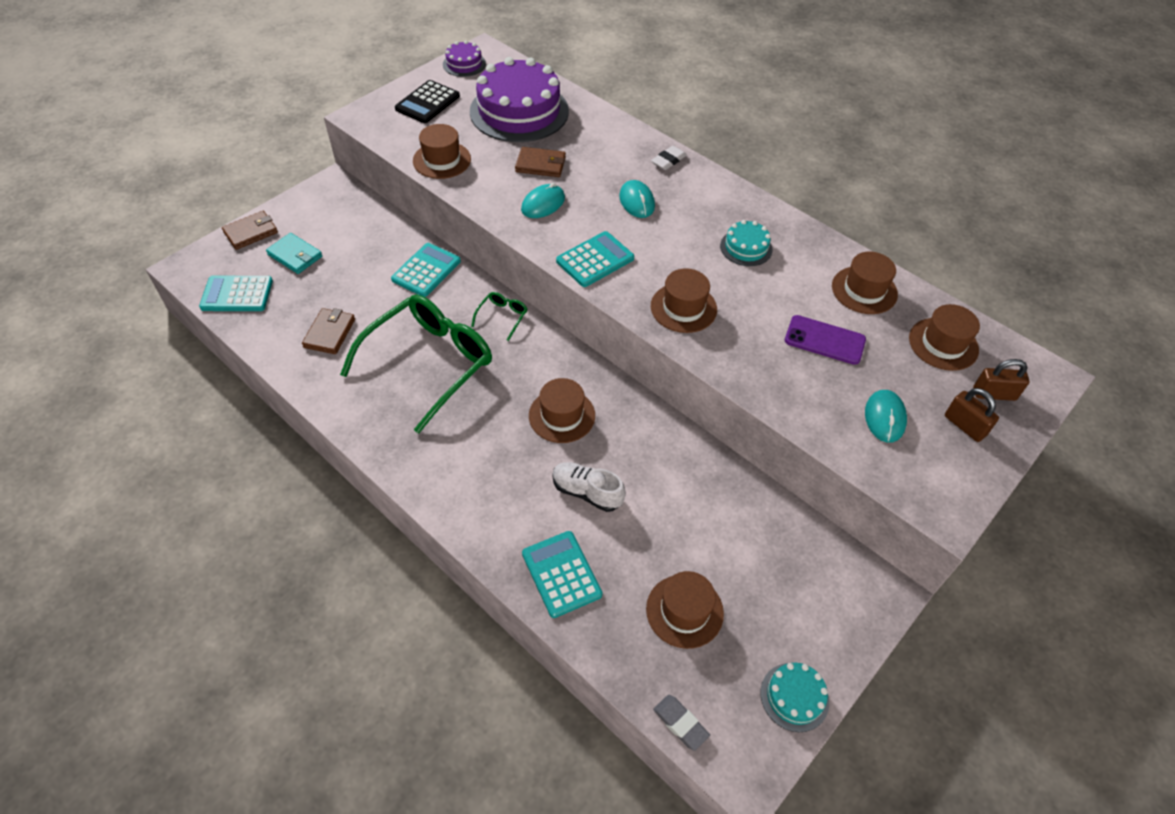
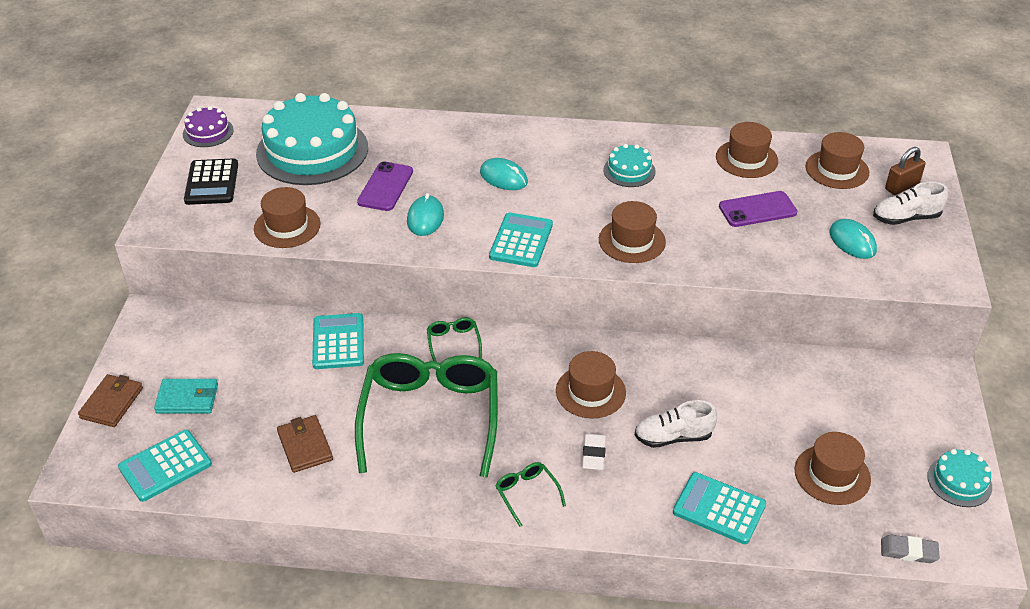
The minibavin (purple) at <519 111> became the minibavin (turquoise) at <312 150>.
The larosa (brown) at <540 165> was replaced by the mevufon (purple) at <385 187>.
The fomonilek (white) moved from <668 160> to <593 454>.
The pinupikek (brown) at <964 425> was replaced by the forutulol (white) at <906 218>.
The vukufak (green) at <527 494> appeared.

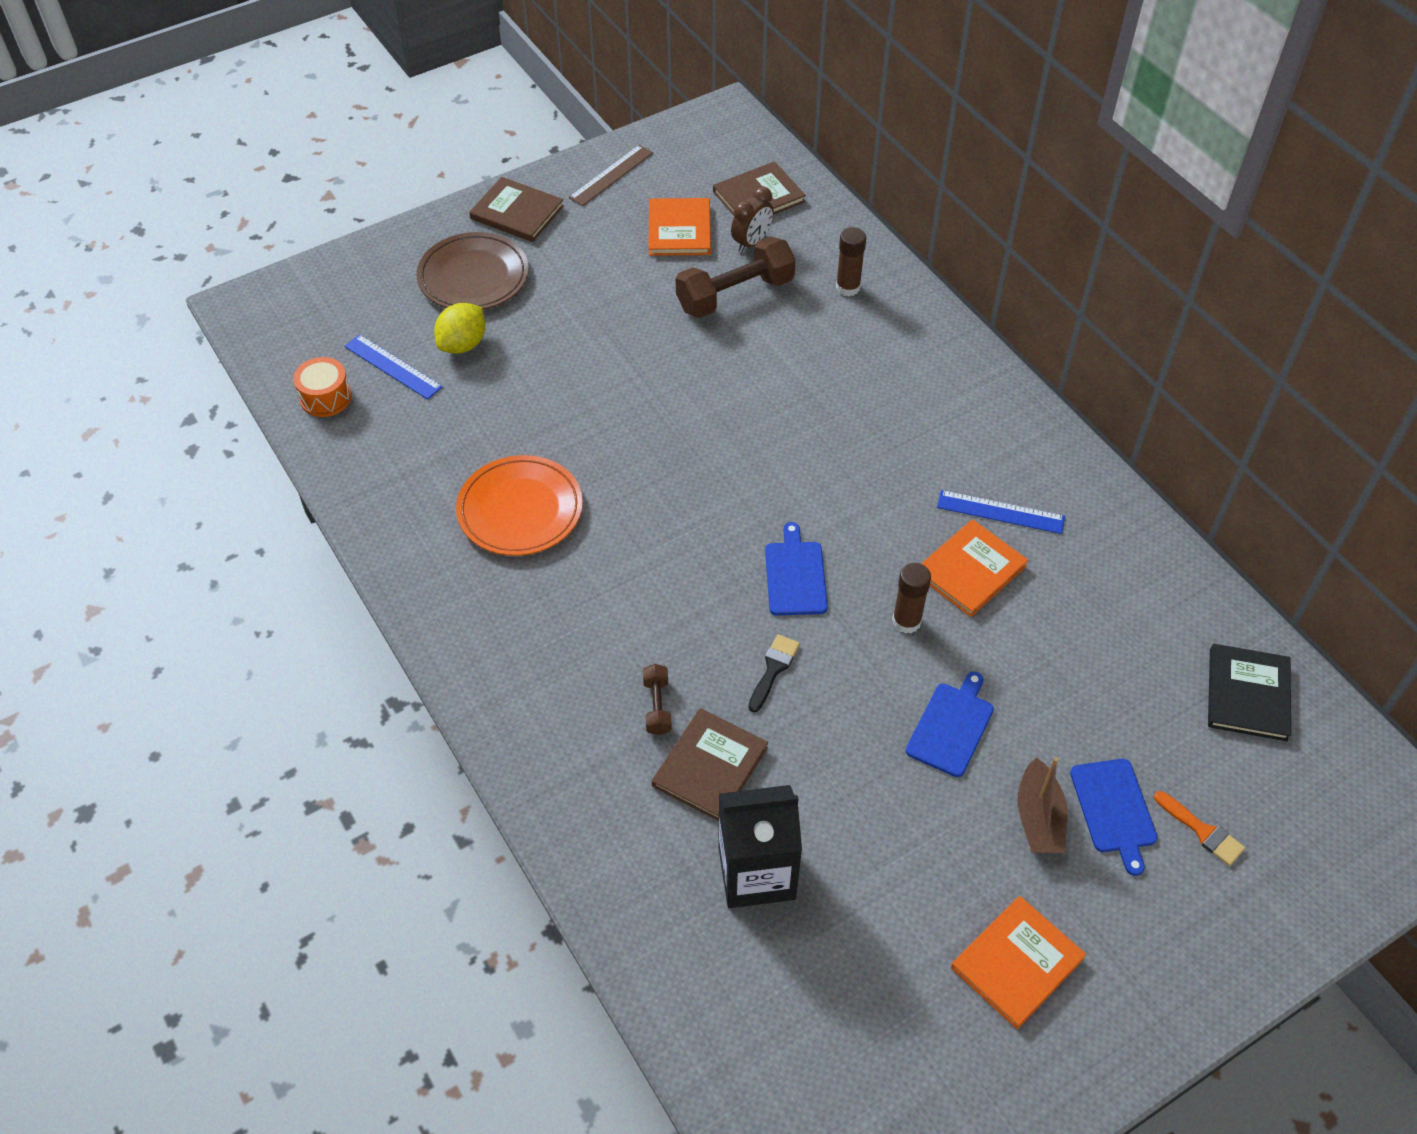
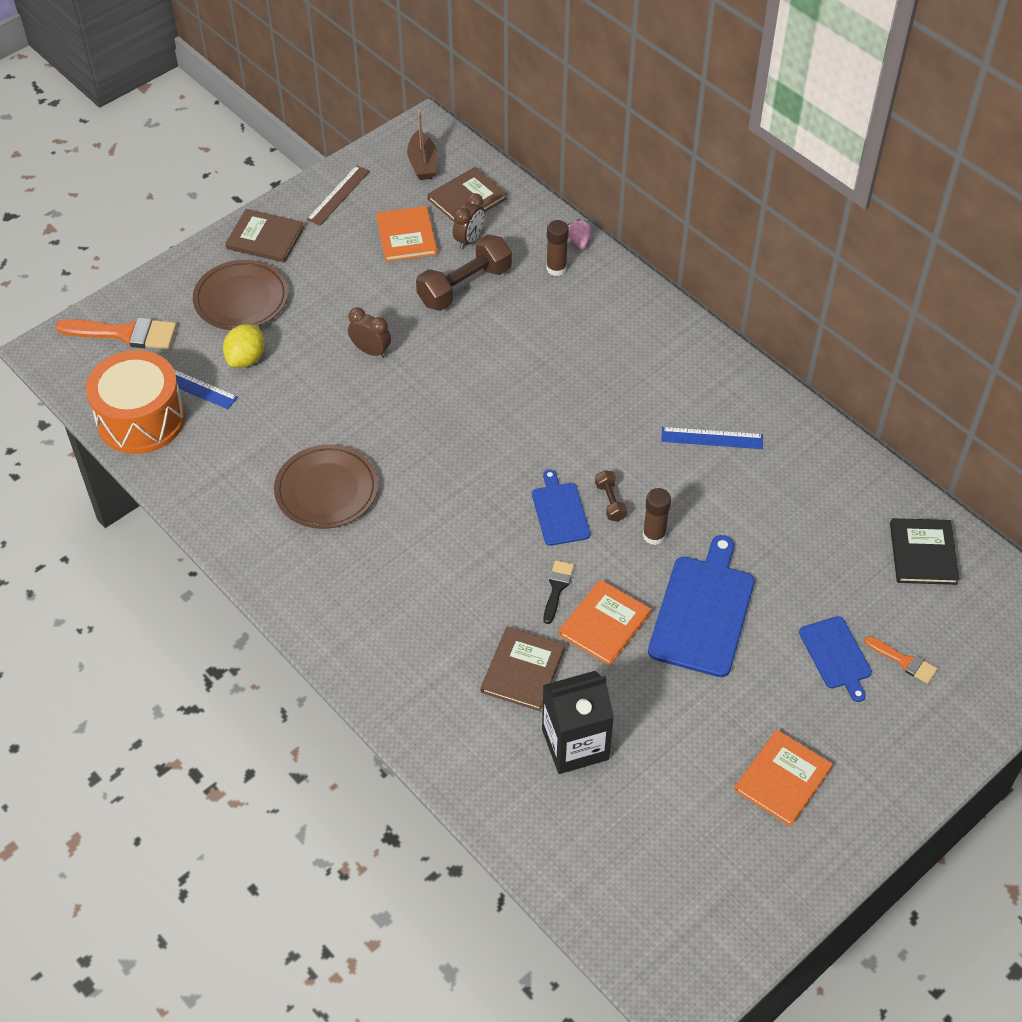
The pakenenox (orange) at <325 397> changed to 2.03 times the size.
The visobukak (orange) at <520 510> became the visobukak (brown) at <326 490>.
The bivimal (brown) moved from <657 706> to <610 502>.
The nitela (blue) at <951 726> changed to 1.72 times the size.
The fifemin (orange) moved from <970 570> to <604 624>.
The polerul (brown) moved from <1038 818> to <423 163>.
The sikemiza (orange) at <125 333> appeared.
The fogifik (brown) at <371 351> appeared.
The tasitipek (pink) at <579 242> appeared.

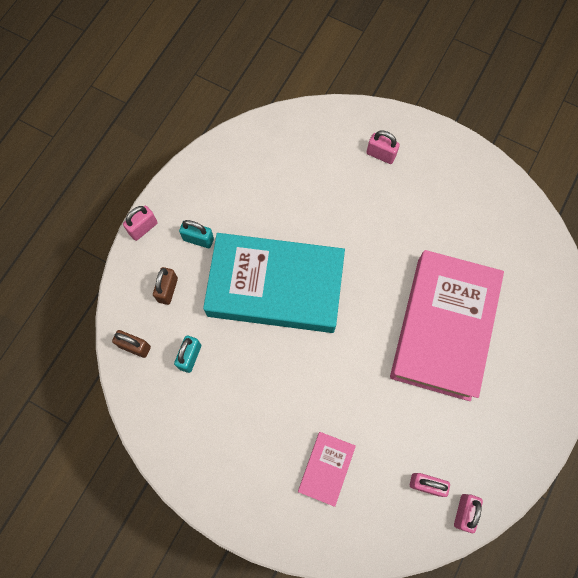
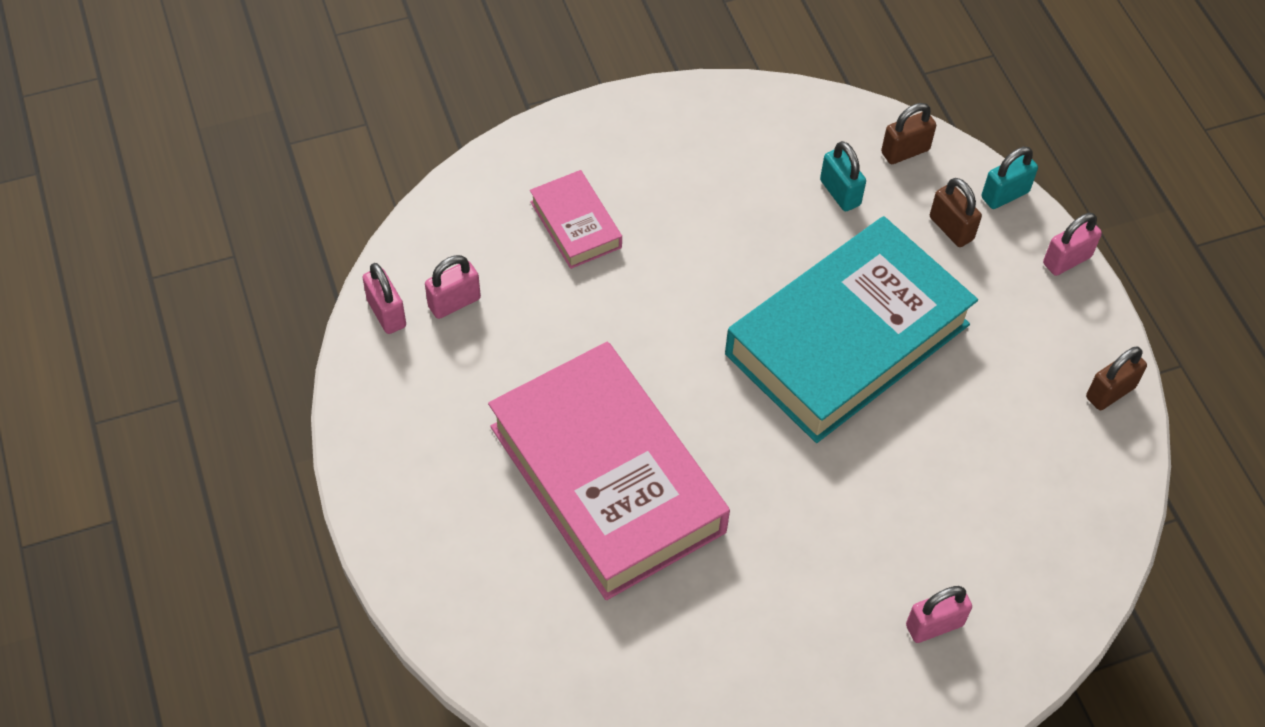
The pinupikek (pink) at <143 228> turned 60 degrees clockwise.
The pinupikek (turquoise) moved from <198 239> to <1005 195>.
The pinupikek (brown) at <1110 392> appeared.

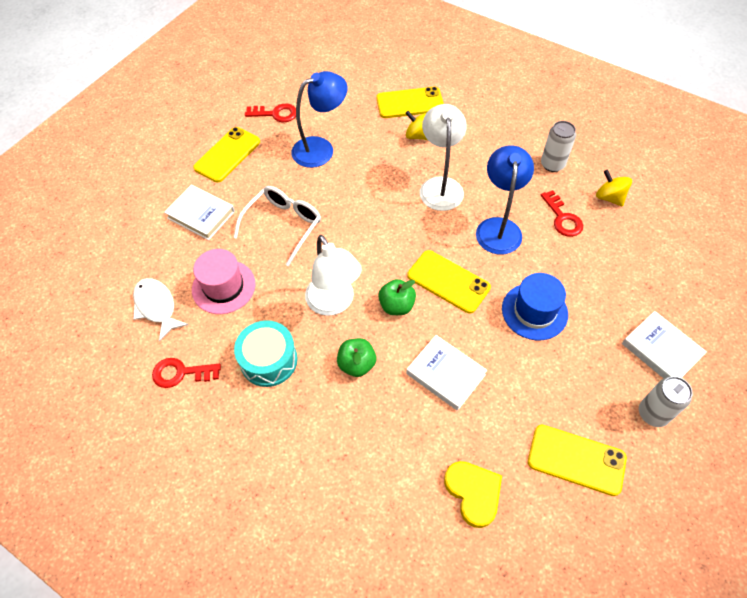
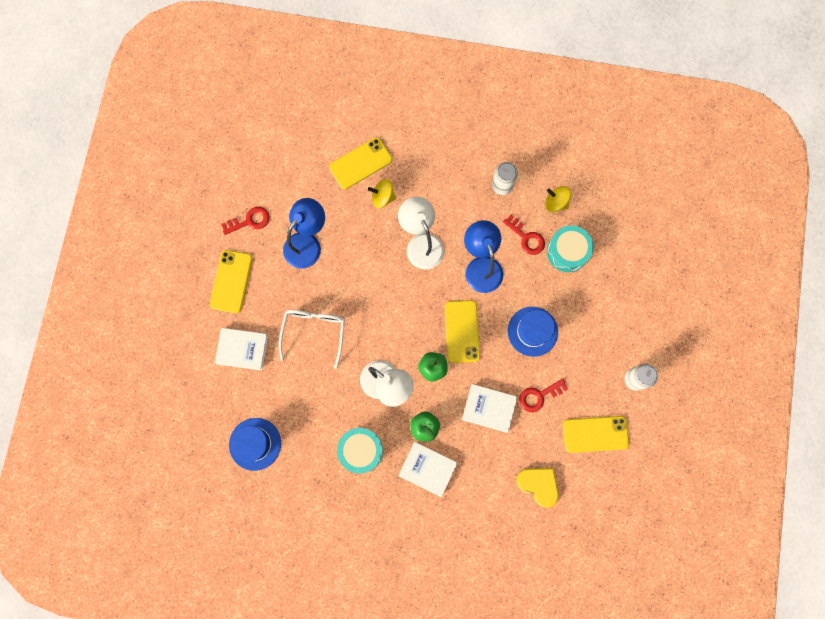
The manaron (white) at <157 307> was replaced by the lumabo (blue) at <255 444>.
The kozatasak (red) moved from <181 373> to <539 396>.
The lumabo (pink) at <223 287> disappeared.
The mevufon (yellow) at <448 281> turned 75 degrees clockwise.
The fifemin (white) moved from <661 350> to <427 469>.
The pakenenox (turquoise) at <567 252> appeared.

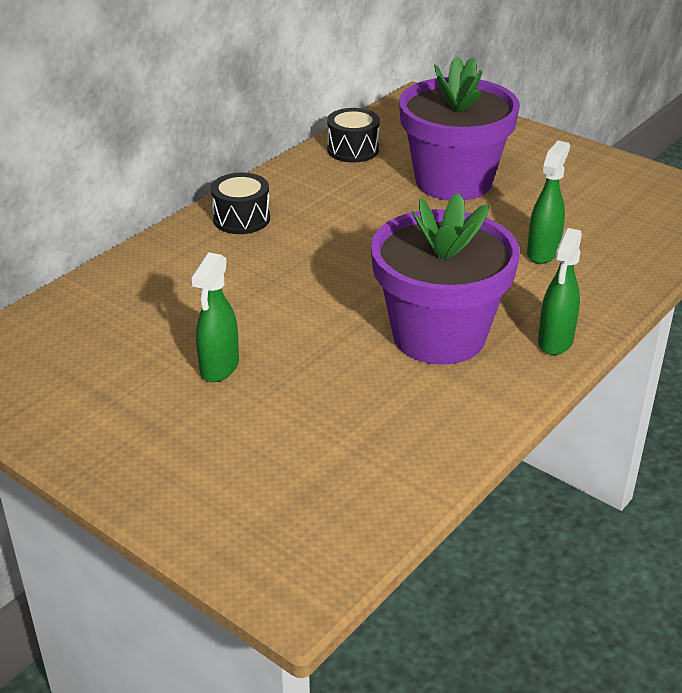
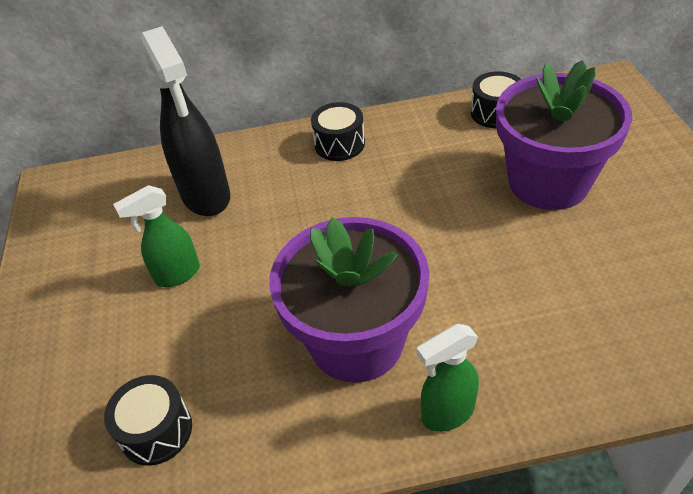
The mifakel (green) at <543 252> disappeared.
The pakenenox (black) at <156 431> appeared.
The mifakel (black) at <206 196> appeared.

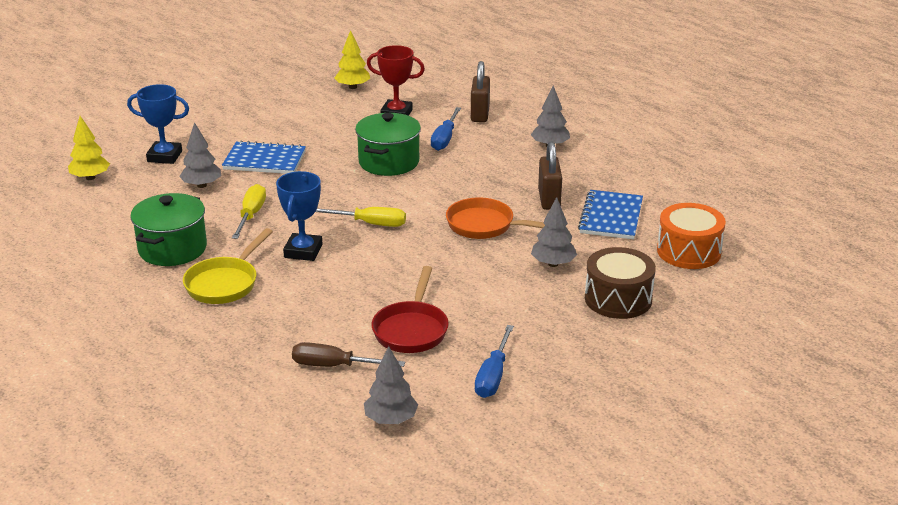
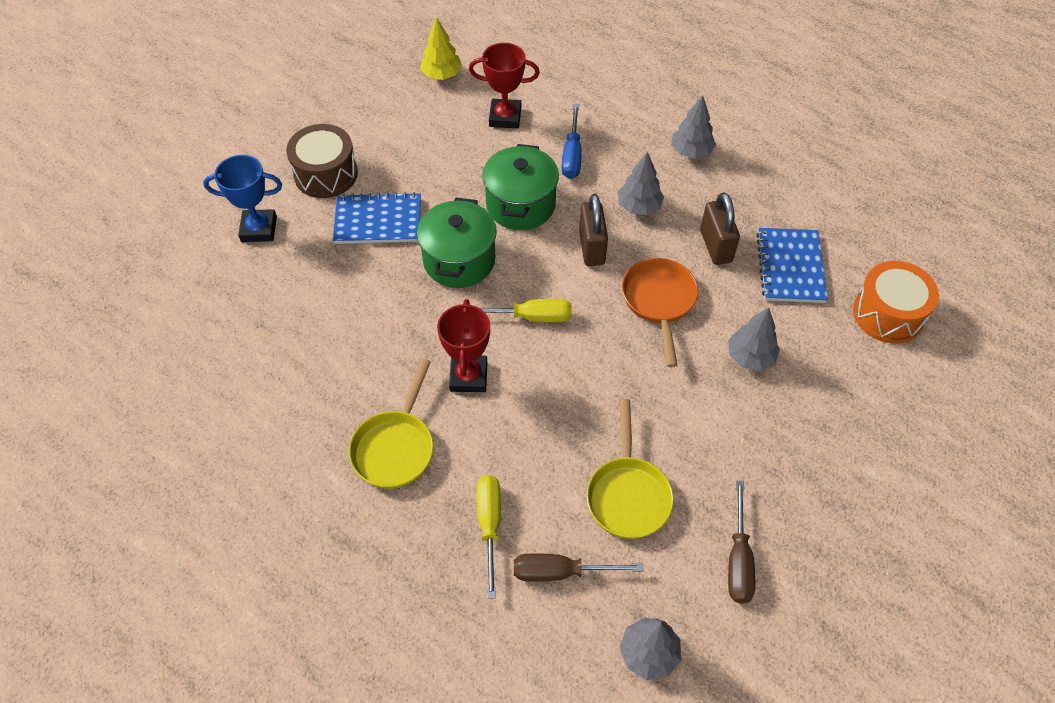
The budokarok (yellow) at <90 177> disappeared.
The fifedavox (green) moved from <172 249> to <459 260>.
The budokarok (grey) moved from <202 185> to <639 206>.
The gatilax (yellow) moved from <251 215> to <489 525>.
The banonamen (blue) at <303 251> became the banonamen (red) at <468 376>.
The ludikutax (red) at <411 329> became the ludikutax (yellow) at <628 494>.
The ludikutax (orange) at <485 226> turned 75 degrees clockwise.
The pinupikek (brown) moved from <480 114> to <592 247>.
The gatilax (blue) at <493 376> became the gatilax (brown) at <738 559>.
The pakenenox (brown) moved from <618 299> to <326 174>.

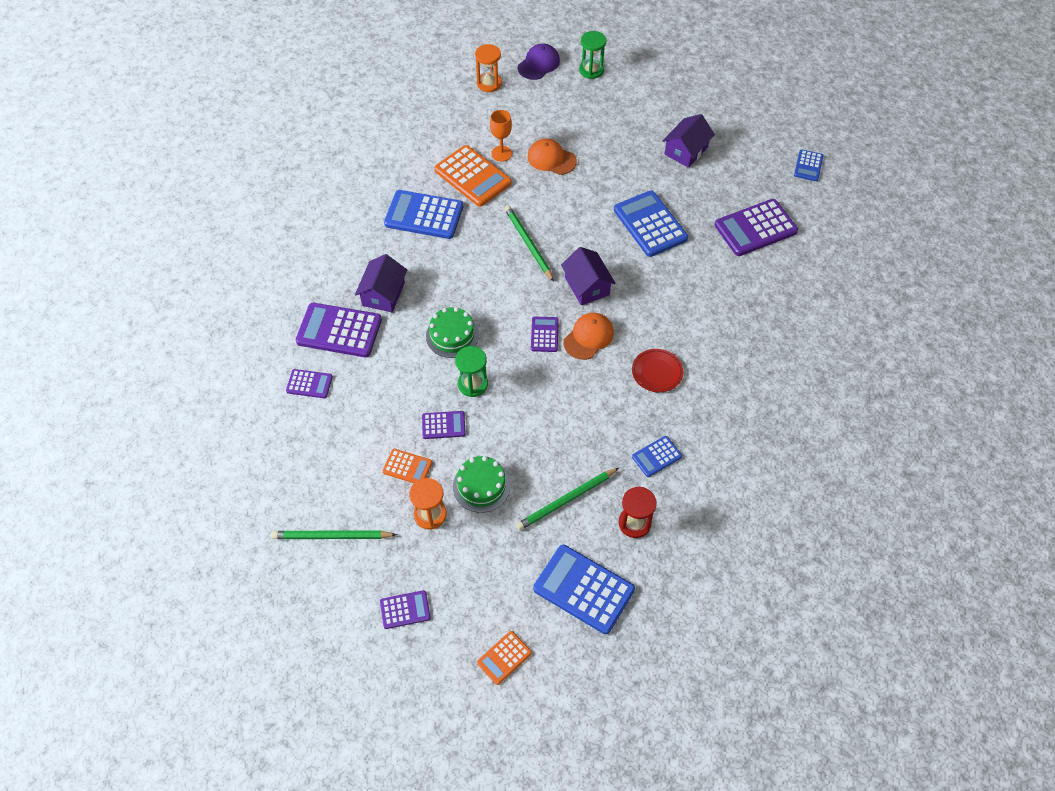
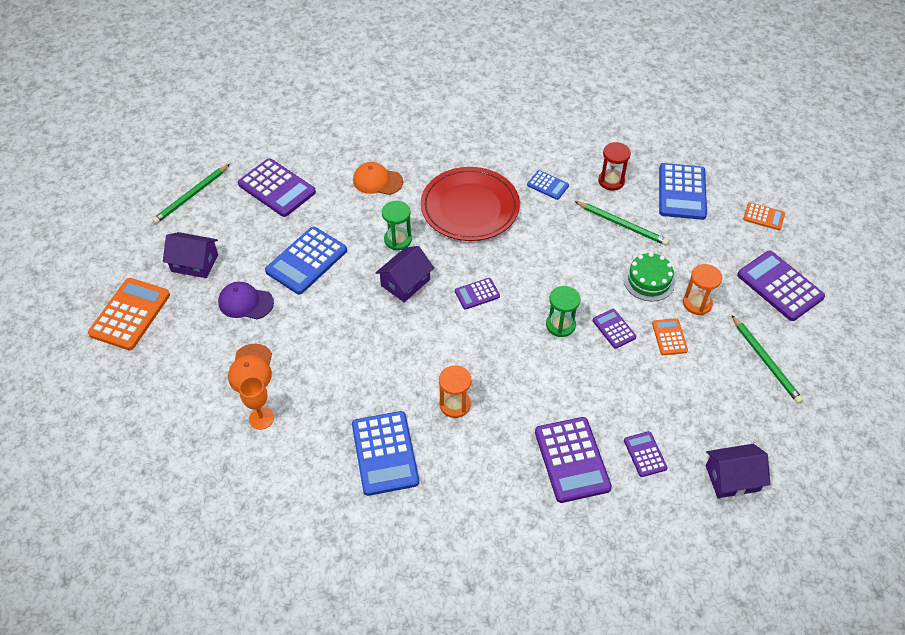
The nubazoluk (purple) moved from <383 294> to <732 478>.
The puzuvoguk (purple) at <405 610> changed to 1.89 times the size.
The minibavin (green) at <452 335> disappeared.
The puzuvoguk (orange) moved from <472 176> to <130 314>.
The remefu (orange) moved from <489 83> to <455 404>.
The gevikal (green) moved from <528 244> to <191 195>.
The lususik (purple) moved from <538 64> to <245 302>.
The lususik (orange) moved from <588 337> to <377 181>.
The remefu (green) moved from <591 70> to <398 240>.
The visobukak (red) at <657 372> changed to 2.15 times the size.
The puzuvoguk (blue) at <808 166> disappeared.

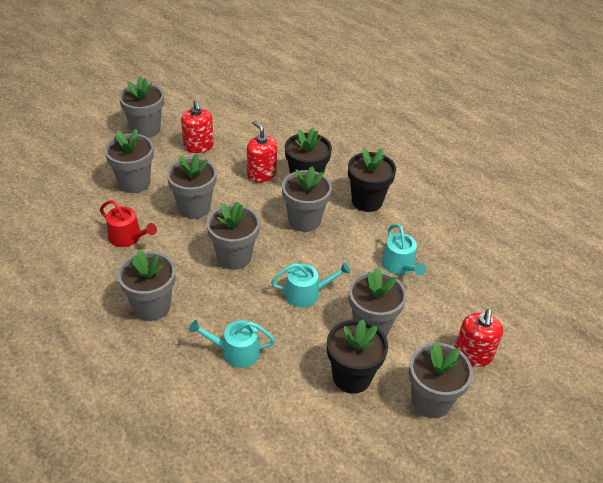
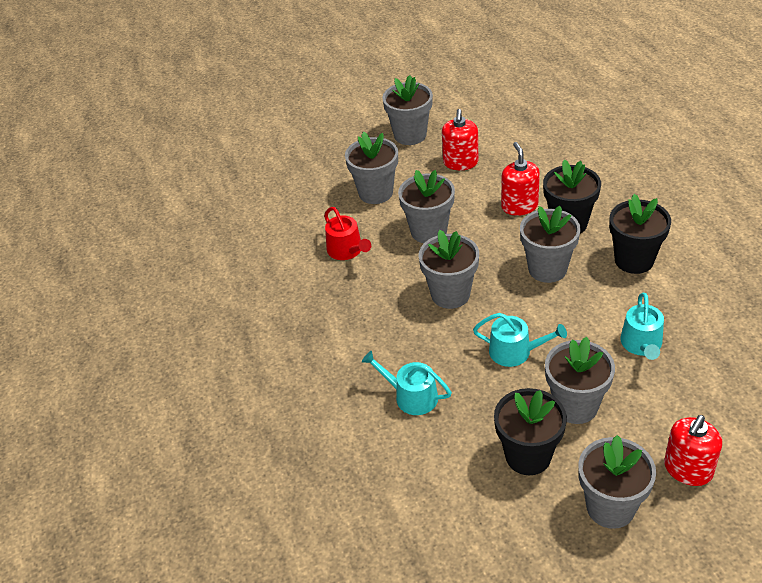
The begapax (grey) at <152 306> disappeared.

